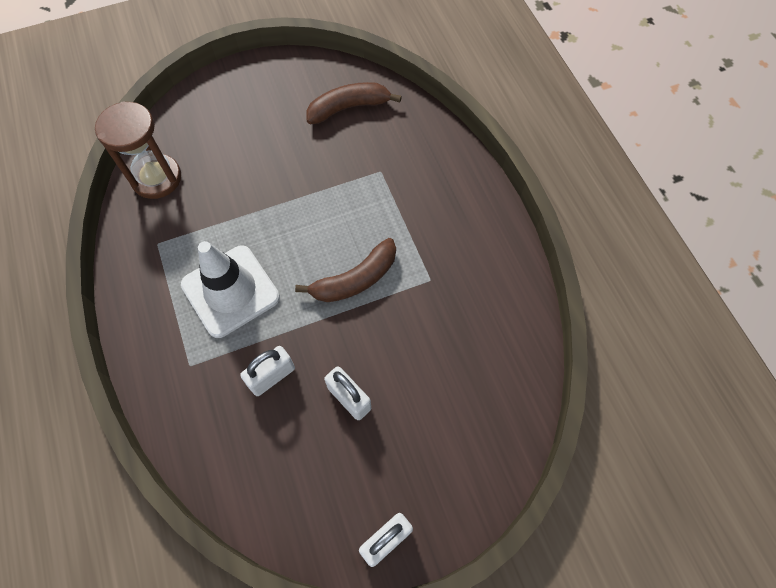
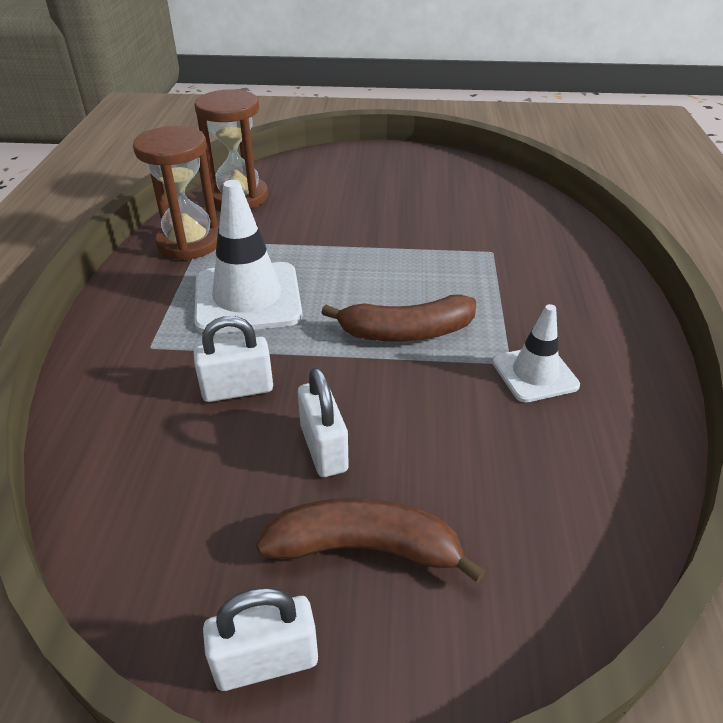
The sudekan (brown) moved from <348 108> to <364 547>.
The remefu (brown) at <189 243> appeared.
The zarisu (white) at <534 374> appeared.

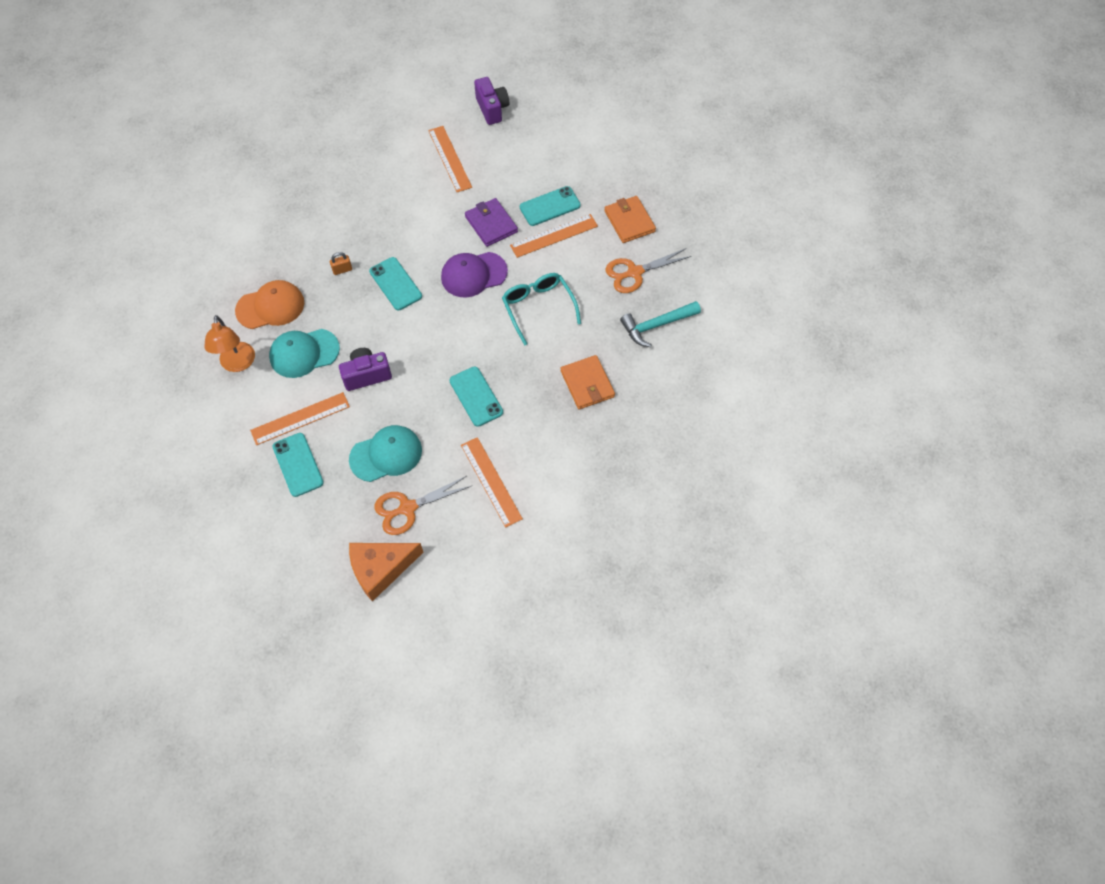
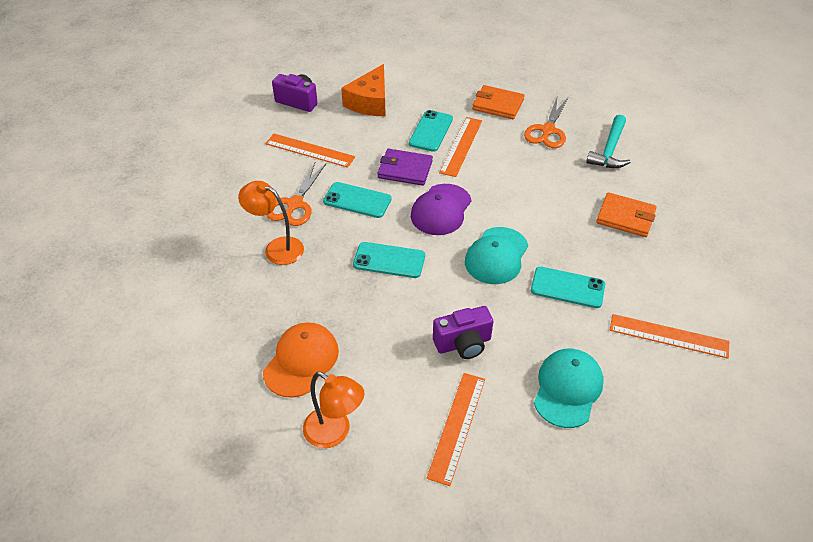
The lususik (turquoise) moved from <304 353> to <496 256>.
The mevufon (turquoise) moved from <298 464> to <357 200>.
The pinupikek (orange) at <342 270> disappeared.
The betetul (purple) at <366 375> turned 135 degrees counterclockwise.
The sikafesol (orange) moved from <381 569> to <370 102>.
The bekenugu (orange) moved from <407 508> to <294 204>.
The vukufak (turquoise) at <538 307> disappeared.
The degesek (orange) at <277 248> appeared.

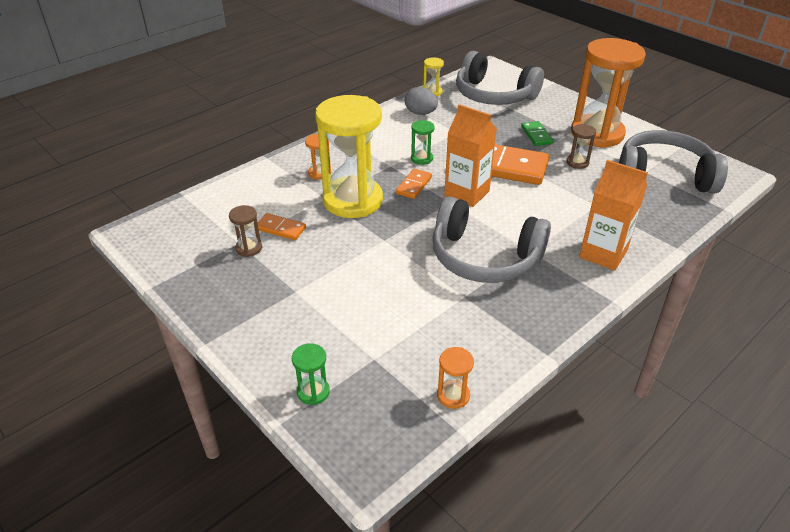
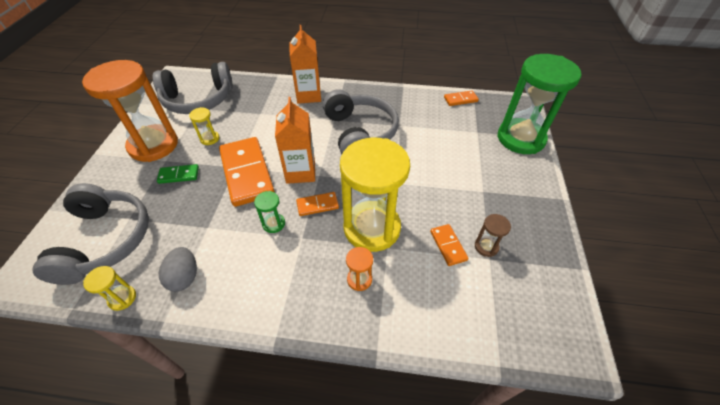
The remefu (green) at <313 392> changed to 2.48 times the size.
The remefu (orange) at <453 395> was replaced by the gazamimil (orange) at <460 99>.
The gazamimil (green) at <536 135> turned 45 degrees clockwise.
The remefu (brown) at <577 163> became the remefu (yellow) at <209 139>.
The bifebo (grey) at <664 176> turned 75 degrees counterclockwise.

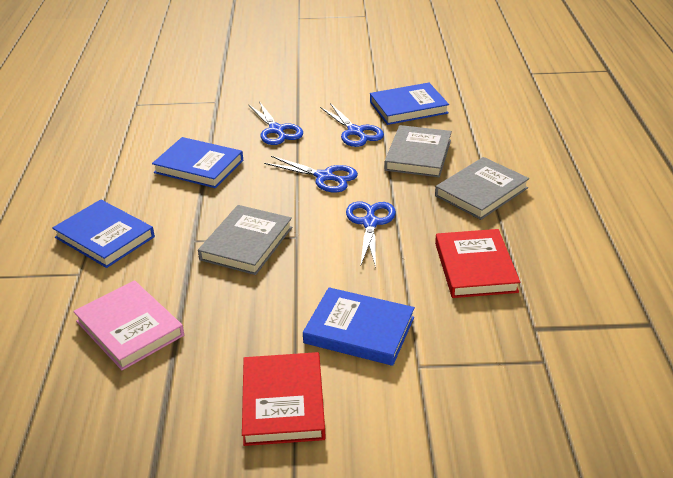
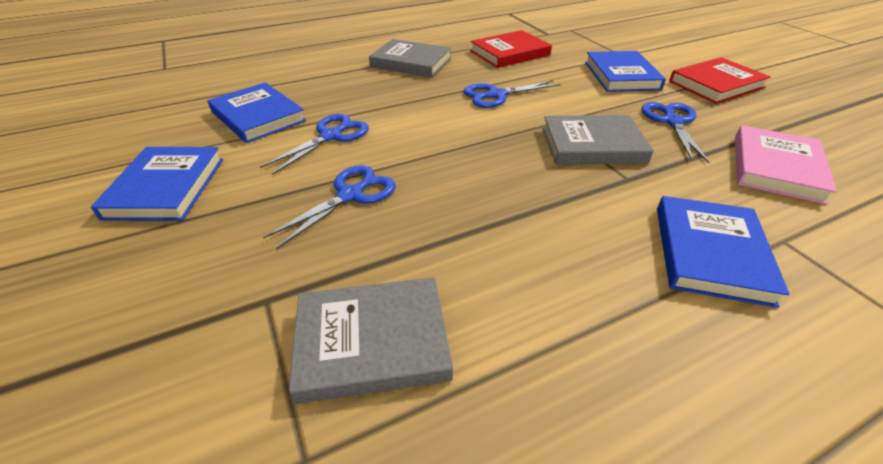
The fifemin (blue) moved from <199 166> to <166 187>.
The bekenugu (blue) moved from <324 177> to <672 122>.
The fifemin (grey) moved from <418 155> to <372 342>.

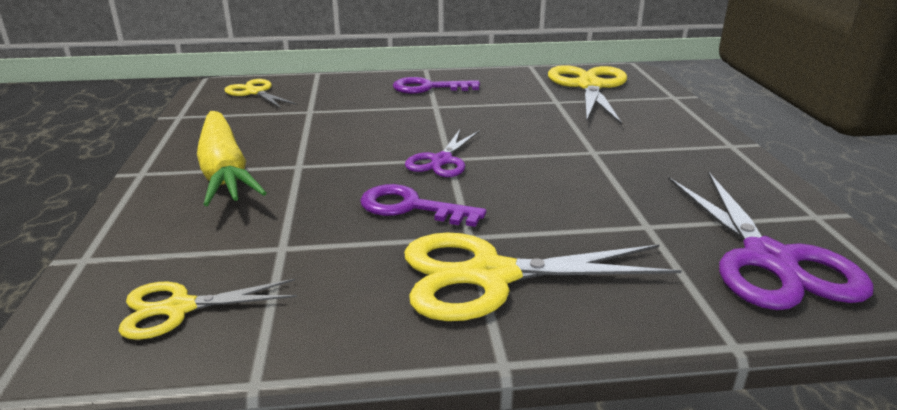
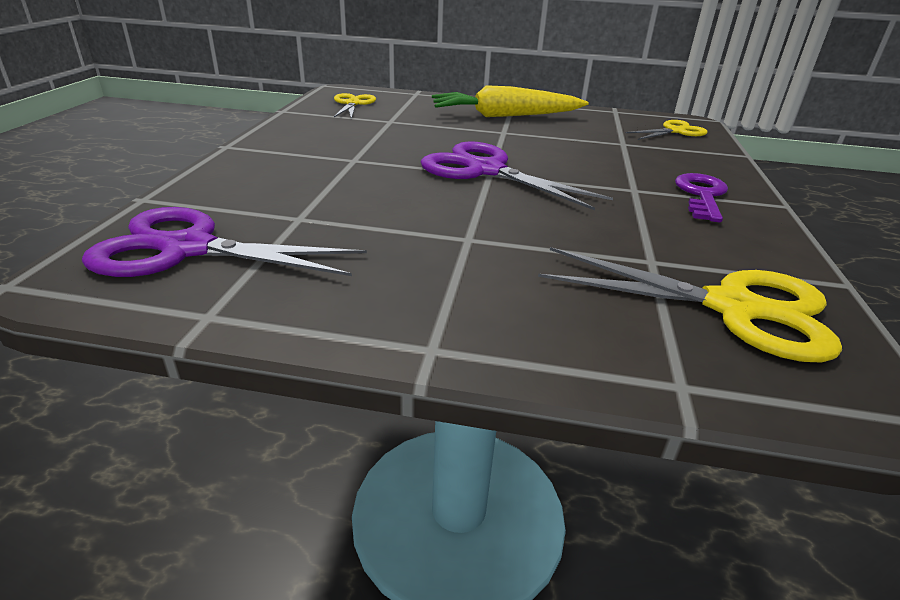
The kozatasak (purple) at <410 207> disappeared.
The bekenugu (yellow) at <491 276> disappeared.
The bekenugu (purple) at <441 160> changed to 1.74 times the size.

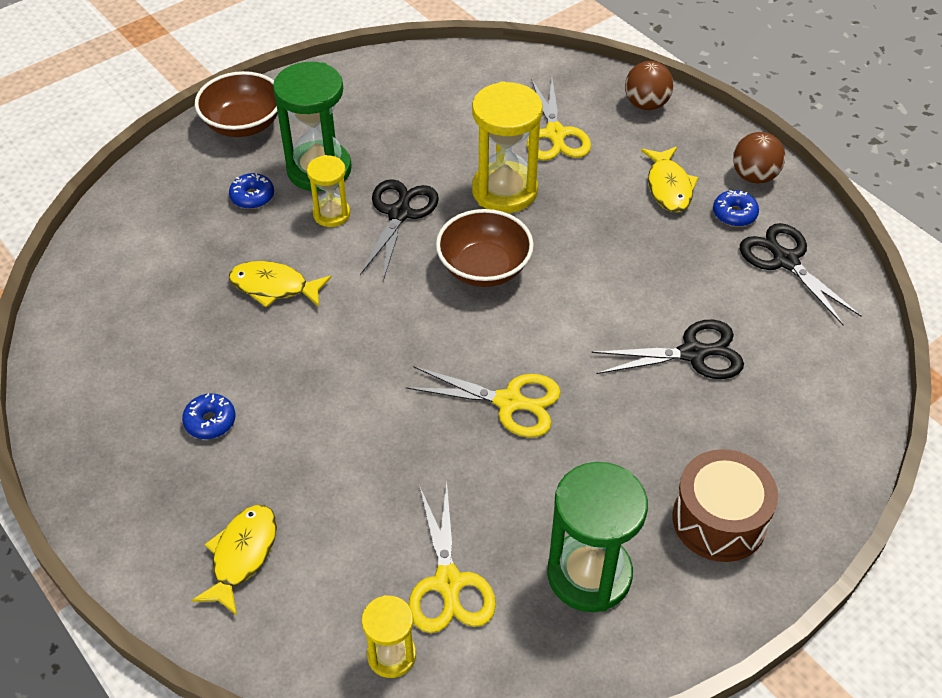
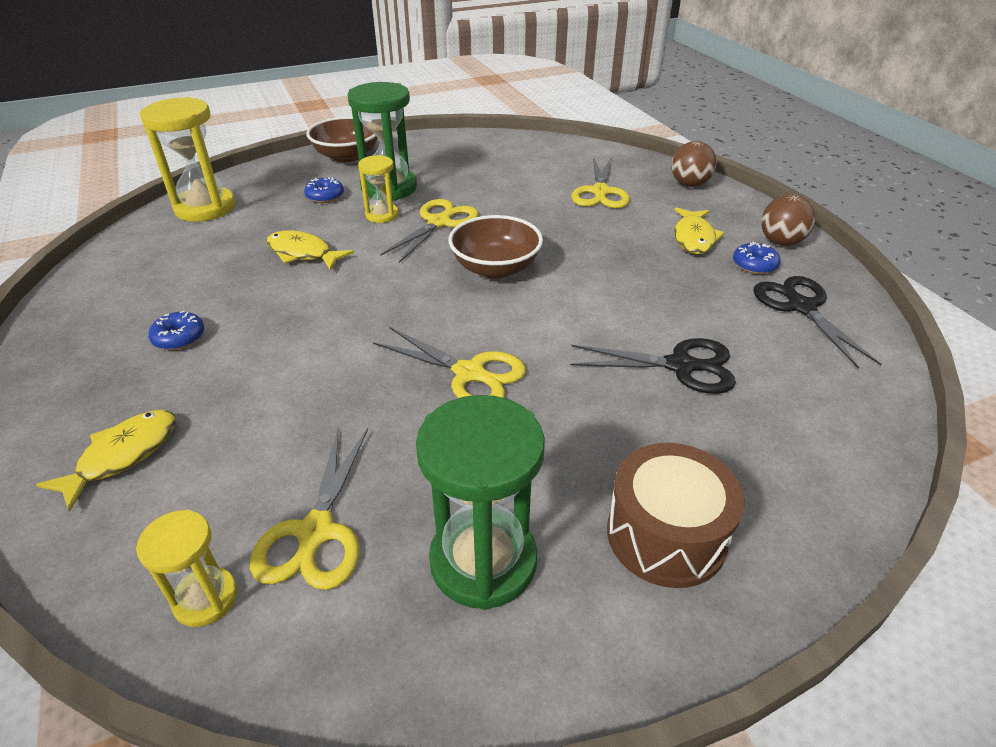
The bekenugu (black) at <399 214> became the bekenugu (yellow) at <439 222>.
The remefu (yellow) moved from <504 191> to <205 208>.

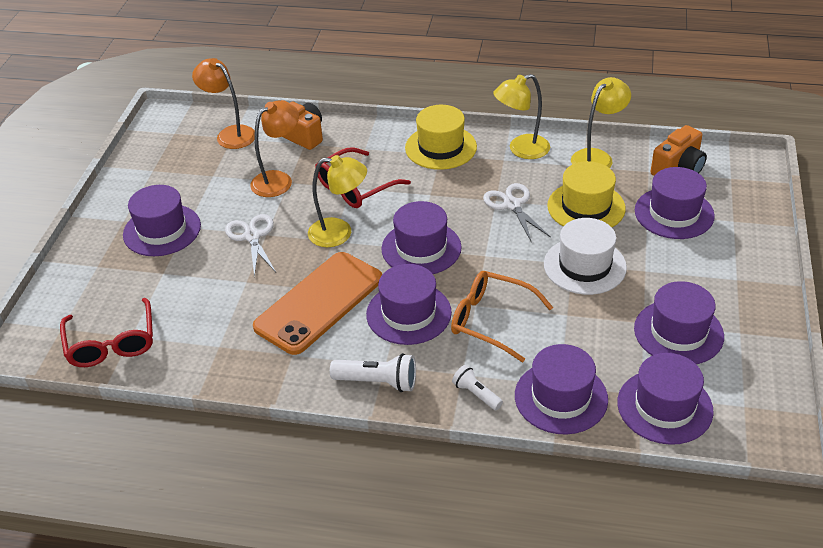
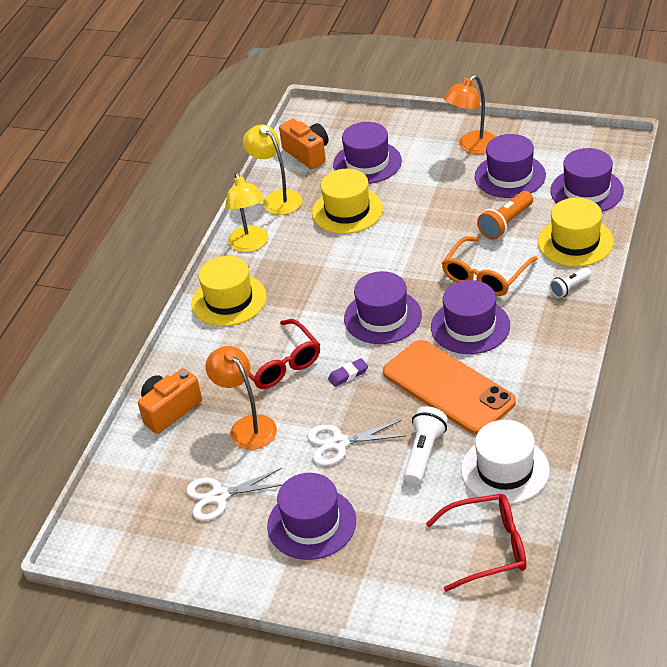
The degesek (orange) moved from <230 134> to <472 147>.
The degesek (yellow) at <339 233> was replaced by the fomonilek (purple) at <348 375>.
The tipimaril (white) moved from <377 382> to <424 454>.
The bekenugu (white) moved from <512 205> to <219 496>.
The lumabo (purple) at <561 397> became the lumabo (yellow) at <575 242>.
The lumabo (white) moved from <584 266> to <505 470>.
The tipimaril (orange) at <506 223> appeared.

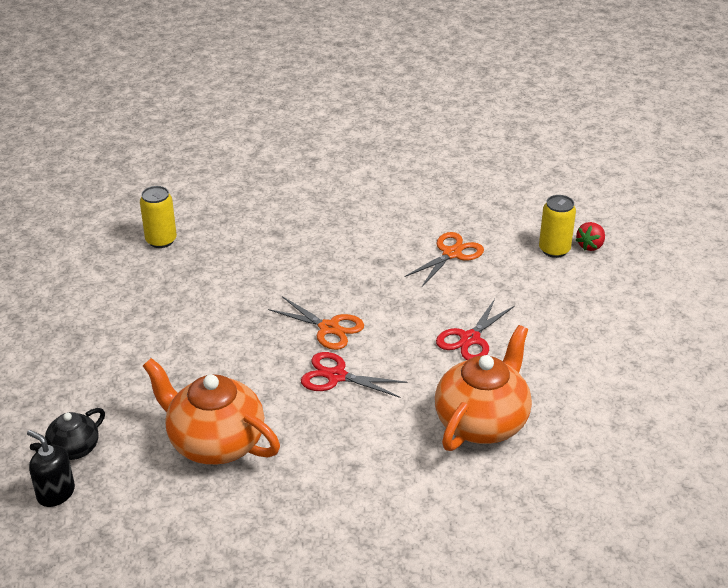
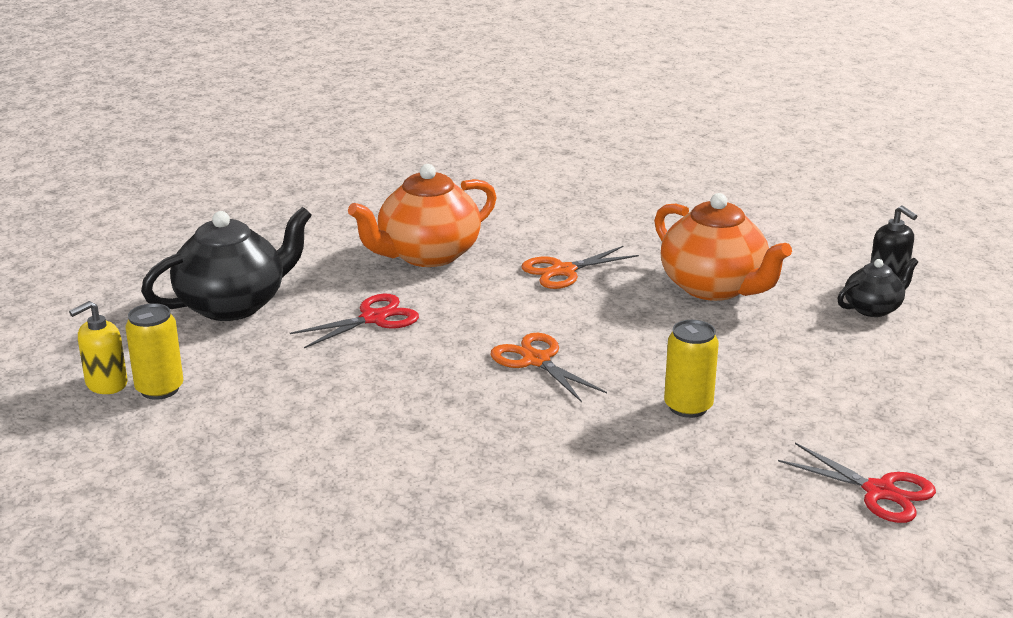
The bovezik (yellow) moved from <161 240> to <688 407>.
The bekenugu (red) moved from <336 376> to <879 491>.
The bekenugu (orange) moved from <452 254> to <563 271>.
The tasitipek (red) at <590 246> was replaced by the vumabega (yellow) at <106 384>.
The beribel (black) at <233 305> appeared.

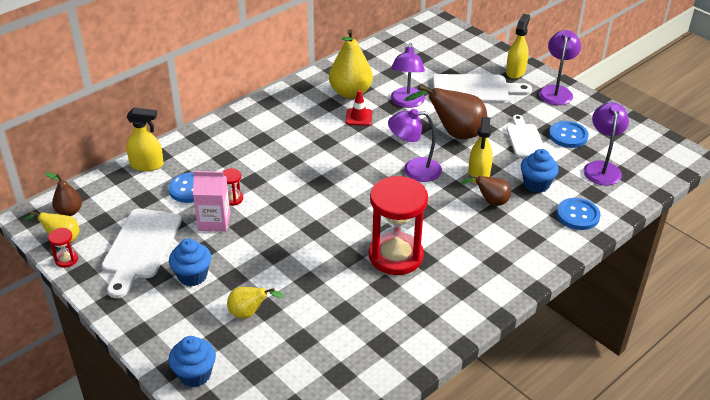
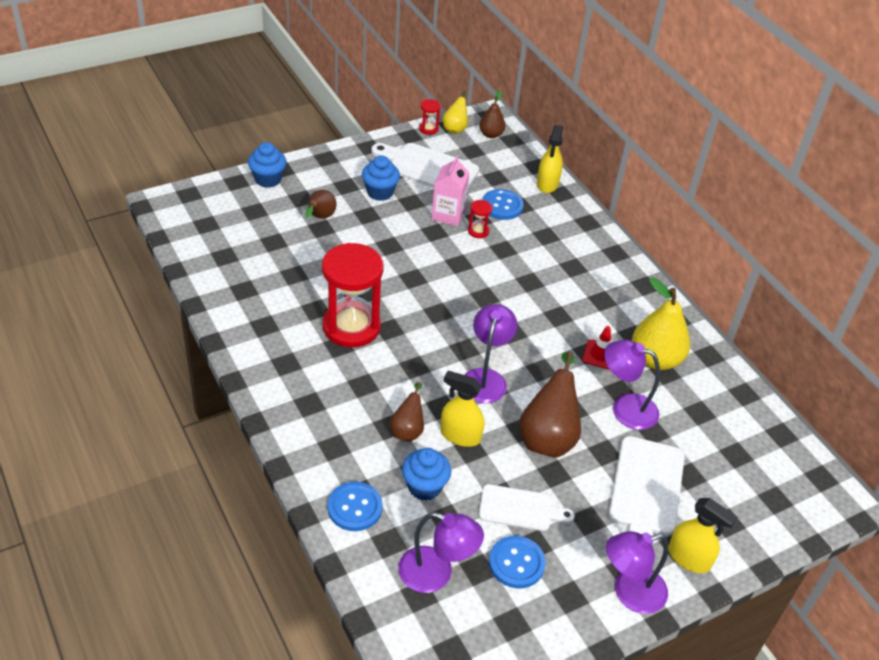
The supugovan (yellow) at <249 313> became the supugovan (brown) at <320 217>.
The degesek (purple) at <556 91> turned 135 degrees clockwise.

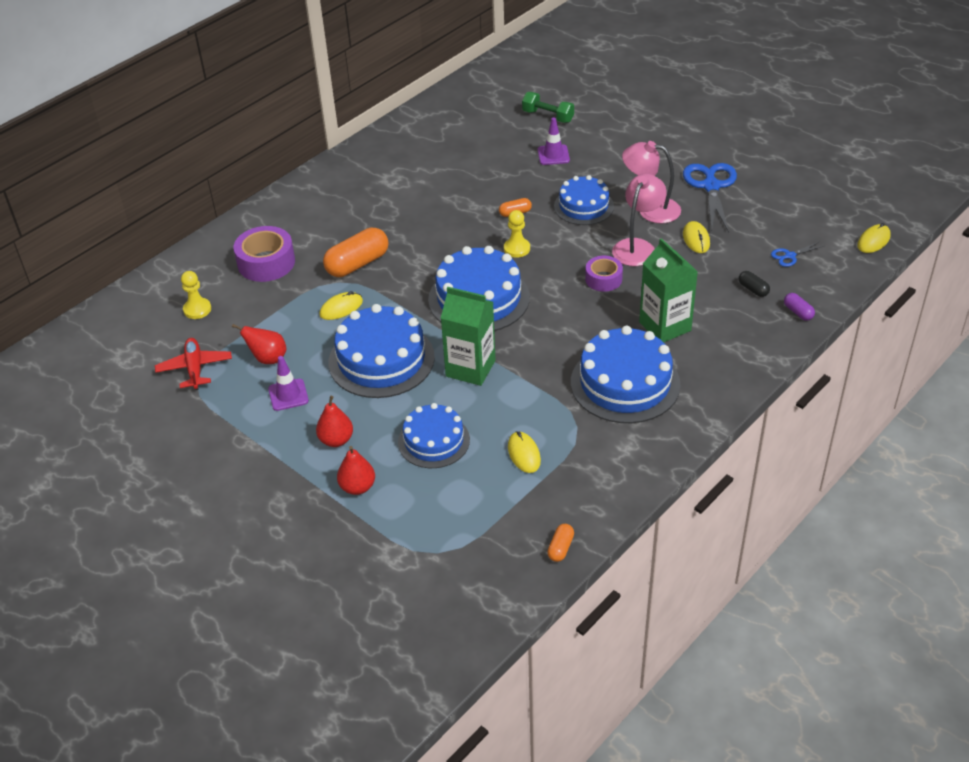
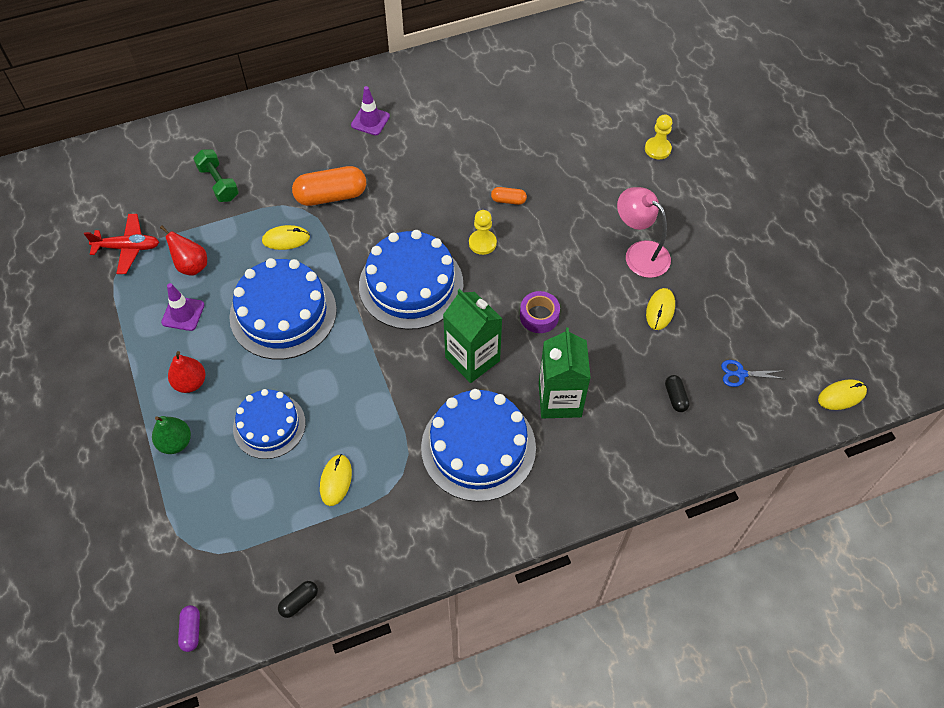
The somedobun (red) at <195 368> turned 75 degrees clockwise.
The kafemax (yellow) moved from <197 309> to <657 149>.
The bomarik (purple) at <266 262> disappeared.
The supugovan (red) at <357 487> became the supugovan (green) at <175 442>.
The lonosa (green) moved from <470 368> to <472 359>.
The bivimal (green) moved from <548 116> to <218 183>.
The zarisu (purple) moved from <553 155> to <370 121>.
The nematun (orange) at <560 548> became the nematun (black) at <299 601>.
The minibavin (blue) at <583 206> disappeared.
The degesek (pink) at <637 247> disappeared.
The bekenugu (blue) at <711 186> disappeared.
The nematun (purple) moved from <798 312> to <191 630>.

